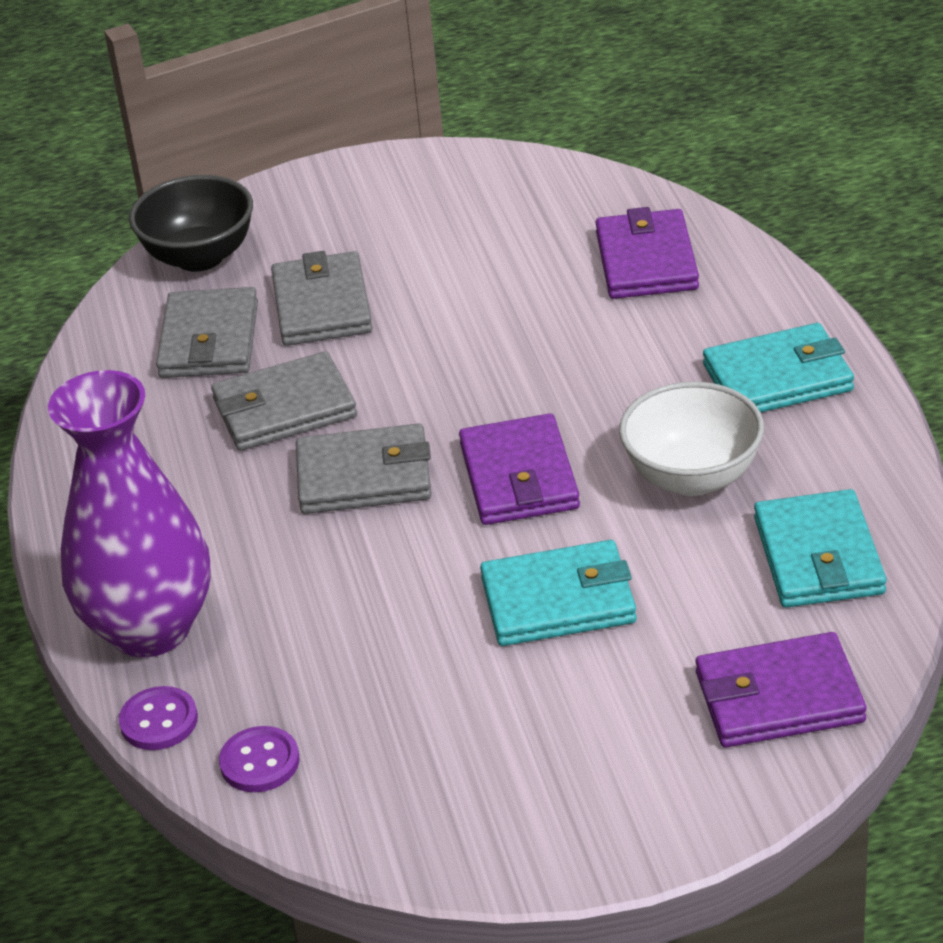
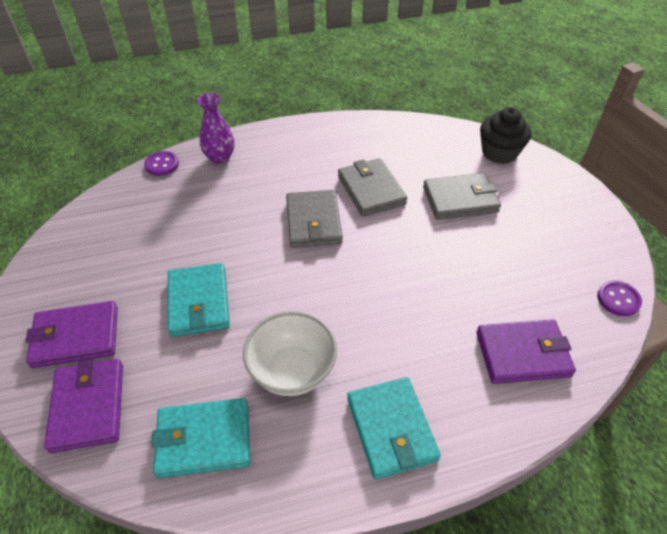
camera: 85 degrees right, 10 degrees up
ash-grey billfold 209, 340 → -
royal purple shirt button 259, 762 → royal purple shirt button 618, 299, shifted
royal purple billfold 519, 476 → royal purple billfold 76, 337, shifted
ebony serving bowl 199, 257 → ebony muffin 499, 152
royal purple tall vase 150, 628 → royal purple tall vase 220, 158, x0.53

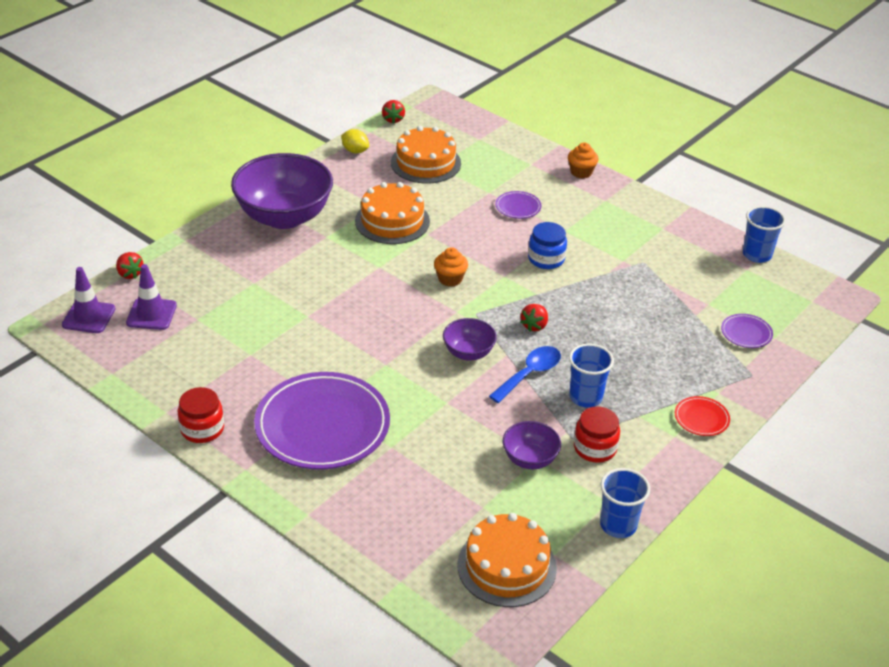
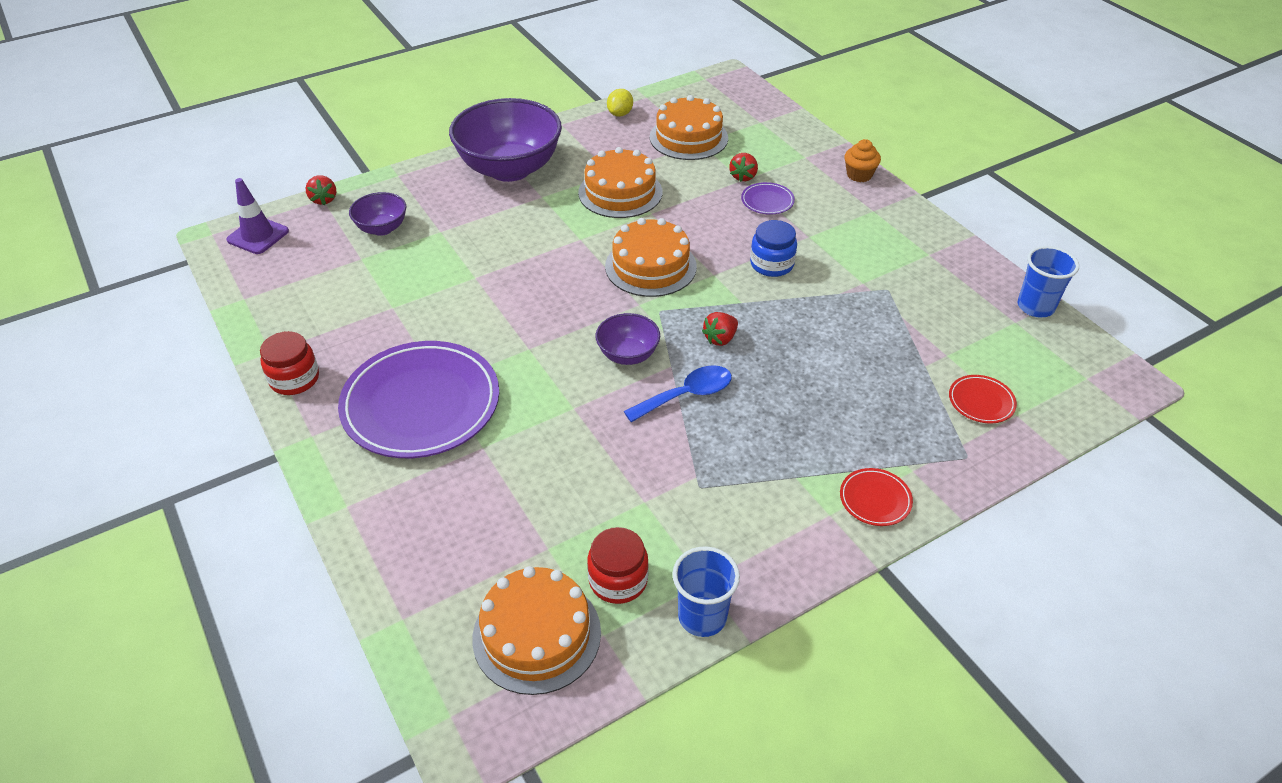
camera: 20 degrees right, 5 degrees up
royal purple safety cone 151, 314 → -
royal blue cup 585, 397 → -
scarlet berry 393, 119 → scarlet berry 743, 177, shifted
royal purple serving bowl 530, 459 → royal purple serving bowl 382, 228, shifted
scarlet jar 595, 448 → scarlet jar 618, 580, shifted
orange-coloured muffin 450, 279 → orange-coloured cake 650, 266
royal purple plate 746, 333 → scarlet plate 981, 401
golden citrus fruit 355, 151 → golden citrus fruit 620, 114, 60 degrees clockwise

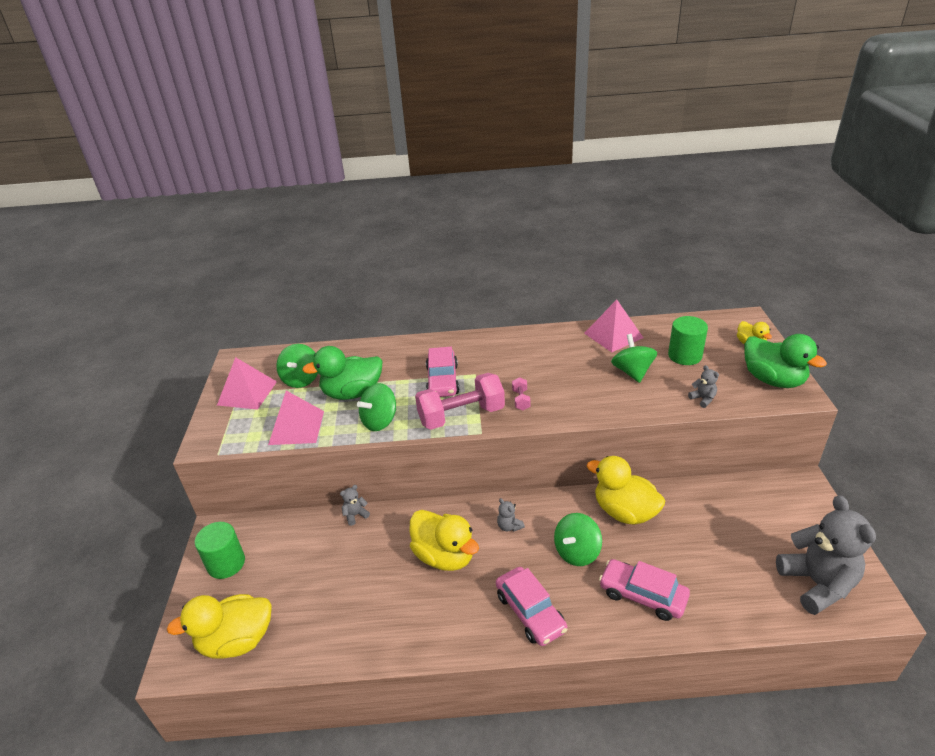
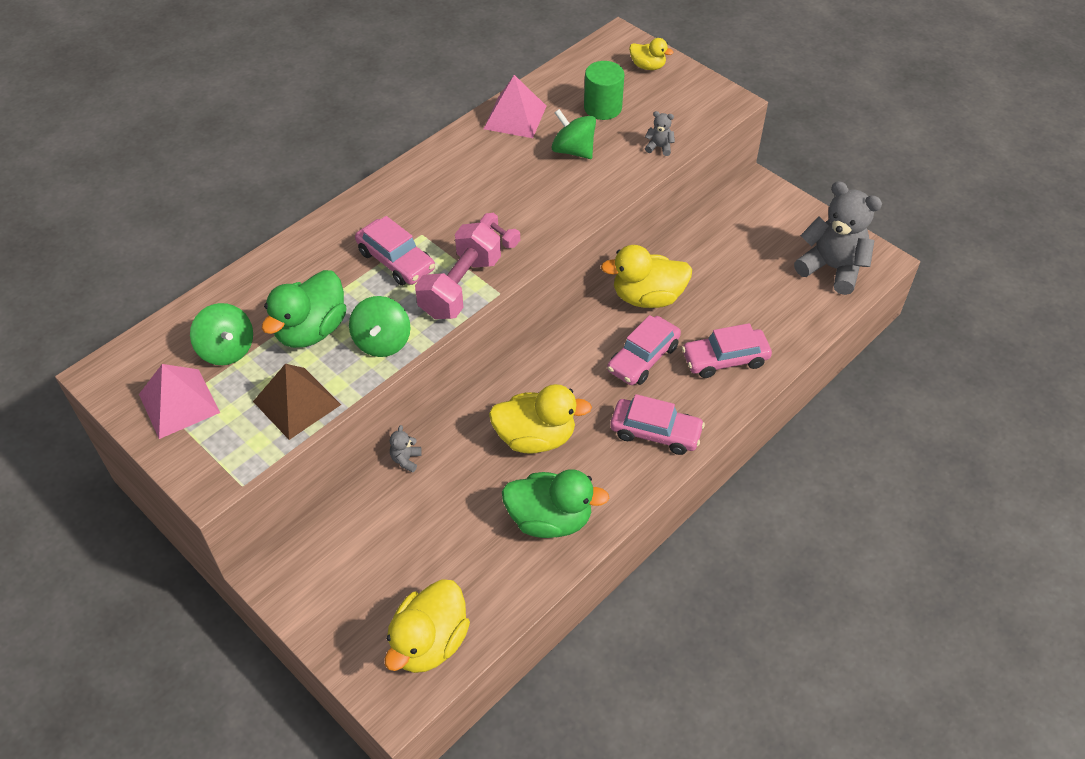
camera: 45 degrees left, 15 degrees up
leaf-green cylinder 226, 563 → -
ash-grey teddy 509, 526 → -
leaf-green toy duck 773, 380 → leaf-green toy duck 550, 519, shifted
leaf-green toy top 577, 552 → rosy toy car 643, 358
rosy pyramid 296, 427 → brown pyramid 296, 403

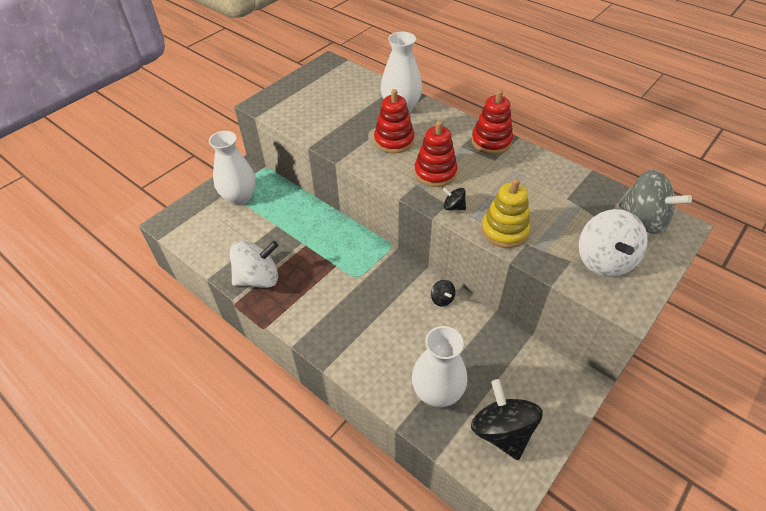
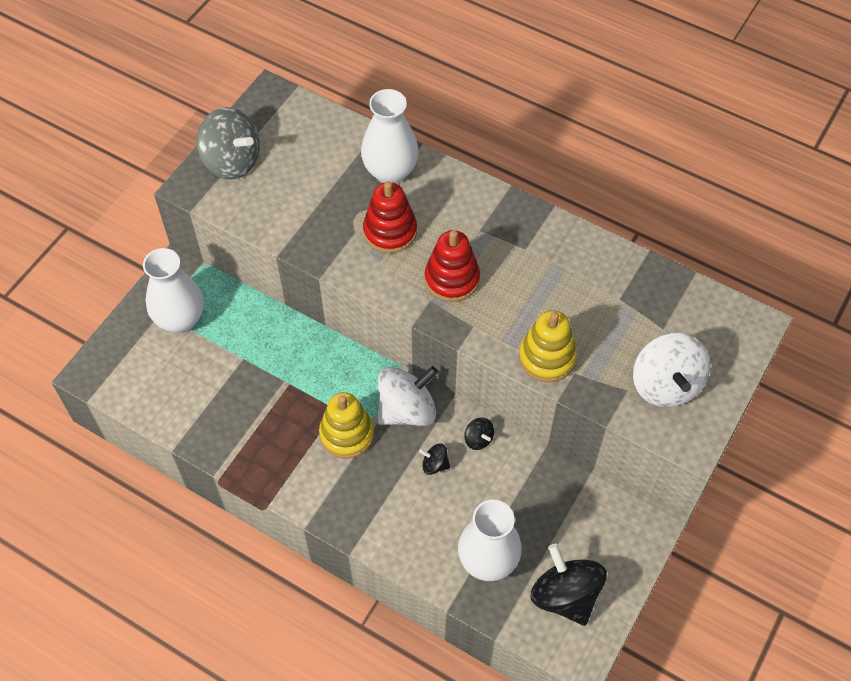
camera: 10 degrees left, 10 degrees up
scarlet stacking rings 491, 141 → -
- → golden stacking rings 347, 434
white toy top 258, 278 → white toy top 407, 410, shifted
ebony toy top 453, 207 → ebony toy top 434, 464, shifted
ash-grey toy top 643, 219 → ash-grey toy top 232, 161, shifted

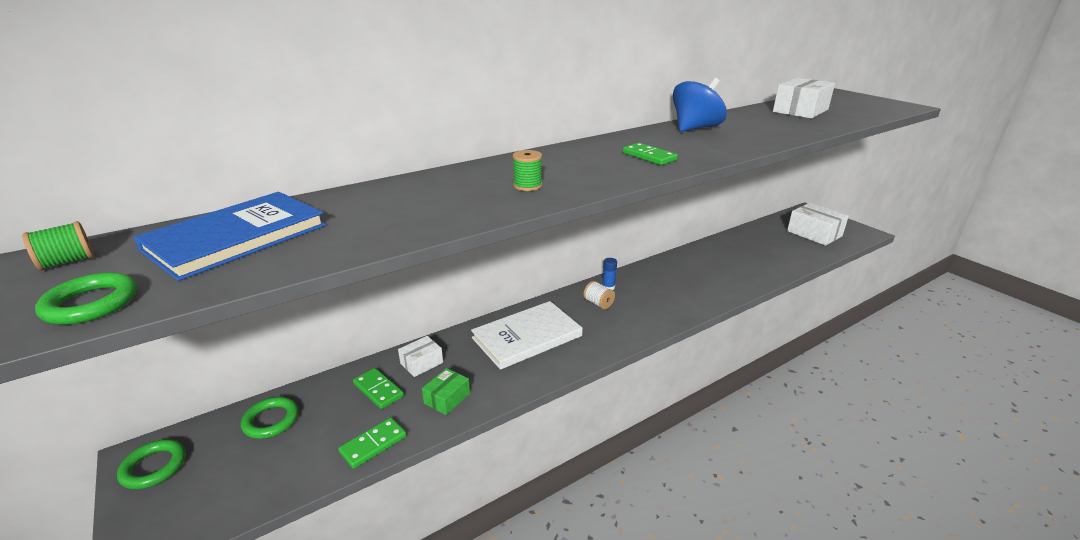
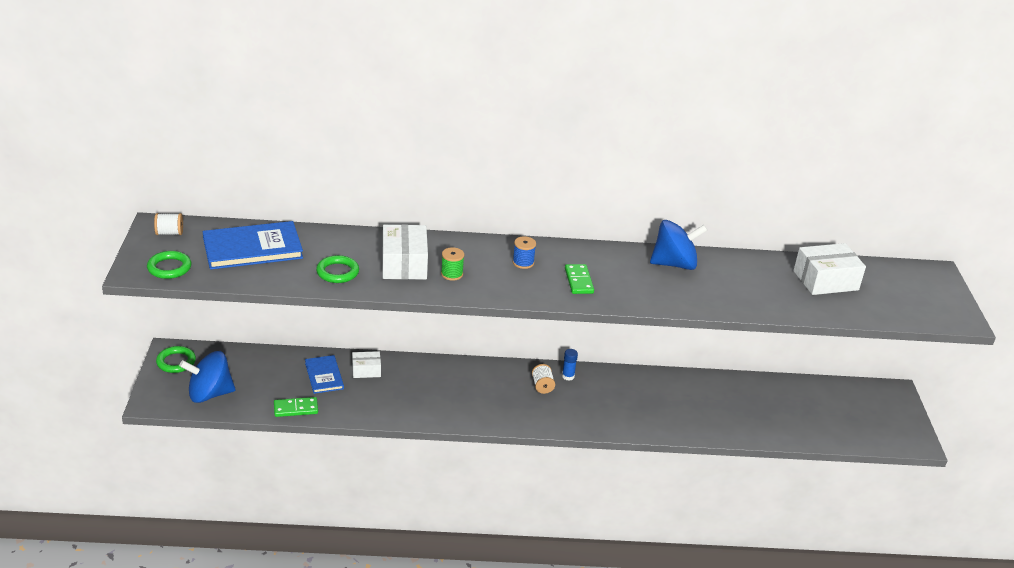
camera: 30 degrees right, 5 degrees up
leaf-green box 447, 398 → -
white book 527, 337 → -
- → royal blue toy top 209, 394
- → royal blue bobbin 523, 262
leaf-green torus 271, 420 → leaf-green torus 337, 272, shifted
white box 814, 233 → white box 404, 264, shifted
leaf-green domino tile 378, 390 → royal blue book 324, 376
leaf-green bobbin 67, 262 → white bobbin 169, 233

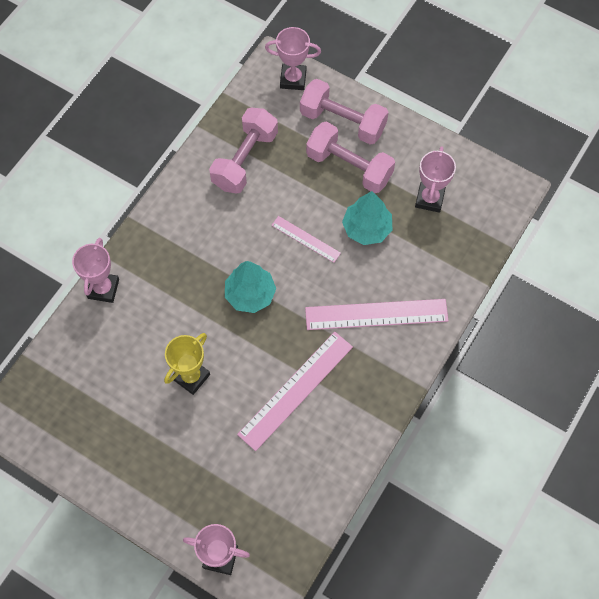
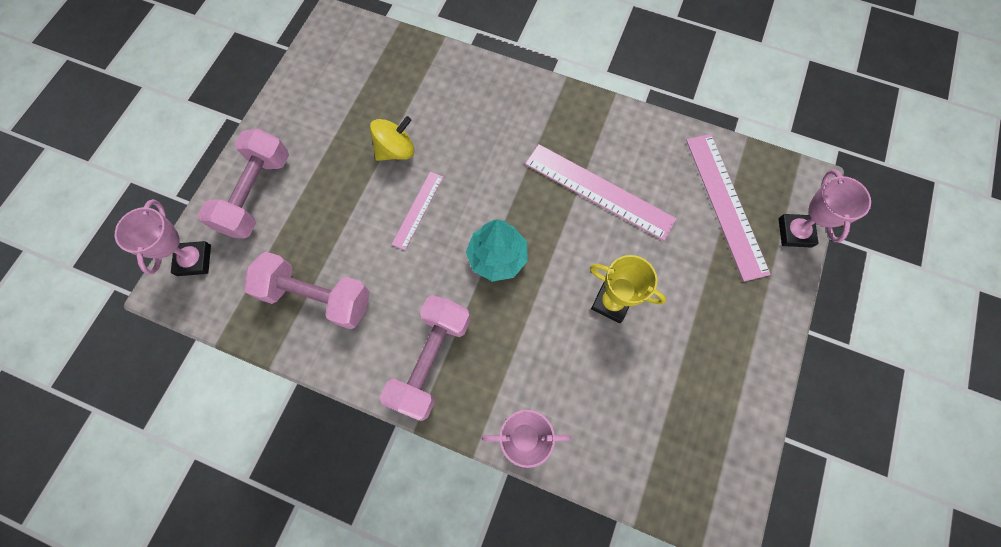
camera: 100 degrees left, 5 degrees up
rosy award cup 429, 199 → -
rosy measuring stick 376, 314 → rosy measuring stick 725, 204, shifted
rosy free weight 349, 167 → rosy free weight 430, 360, shifted
aqua fir tree 366, 228 → golden toy top 396, 150

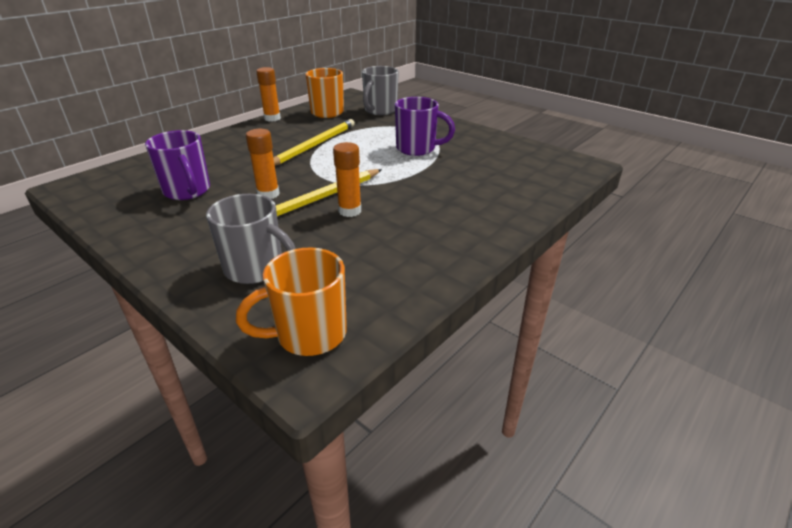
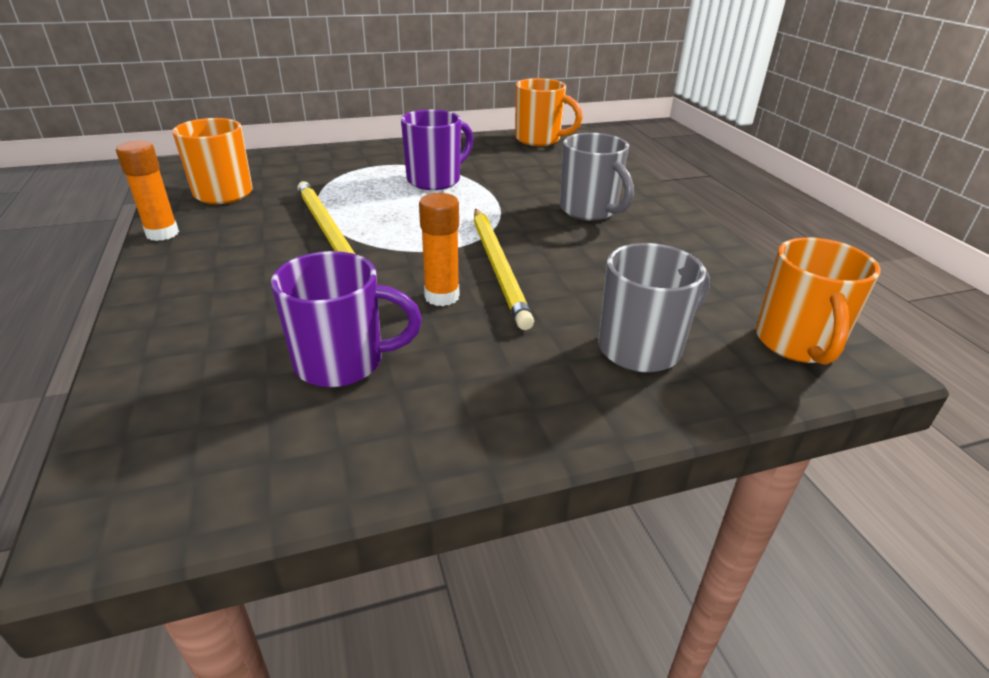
camera: 60 degrees left, 0 degrees up
orange-coloured glue 350, 211 → -
- → orange-coloured mug 539, 140
ash-grey mug 380, 110 → ash-grey mug 590, 210, shifted

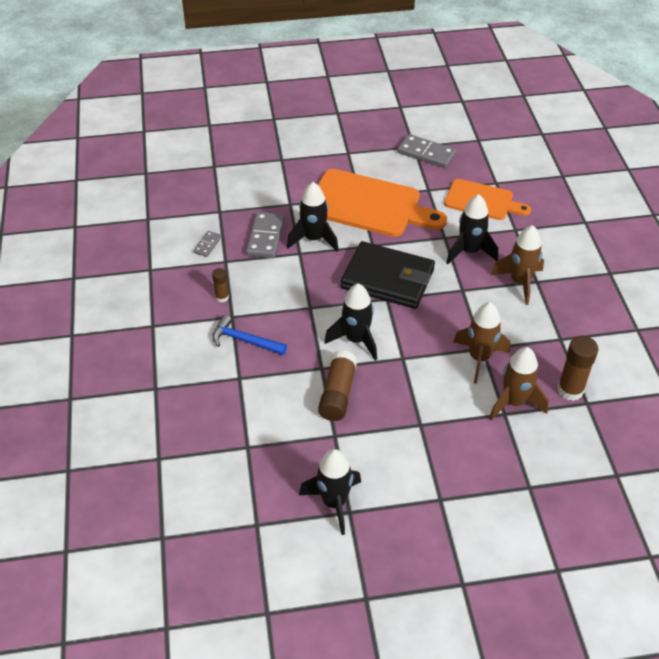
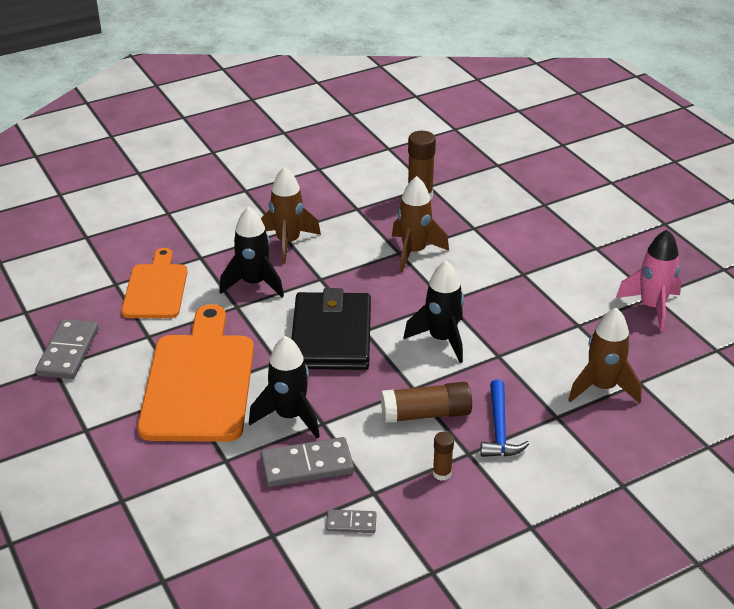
camera: 110 degrees left, 10 degrees down
brown glue 337, 393 → brown glue 426, 414, shifted
brown rocket 514, 402 → brown rocket 602, 388, shifted
ebony rocket 334, 502 → rosy rocket 652, 307

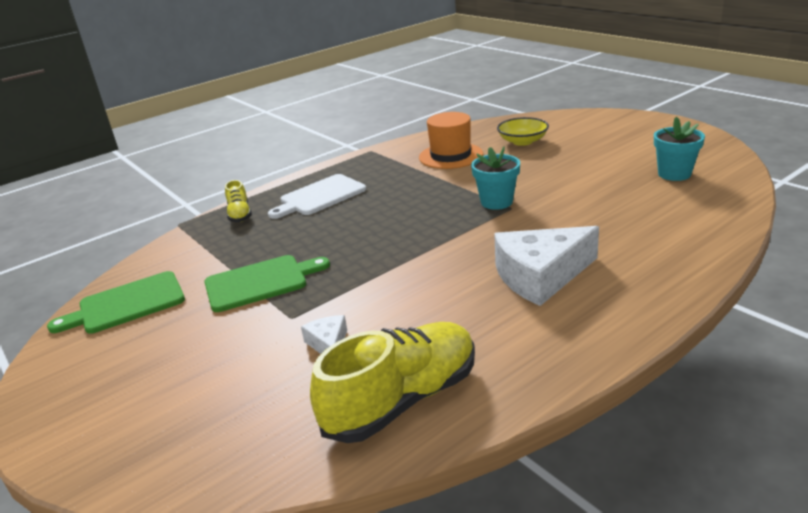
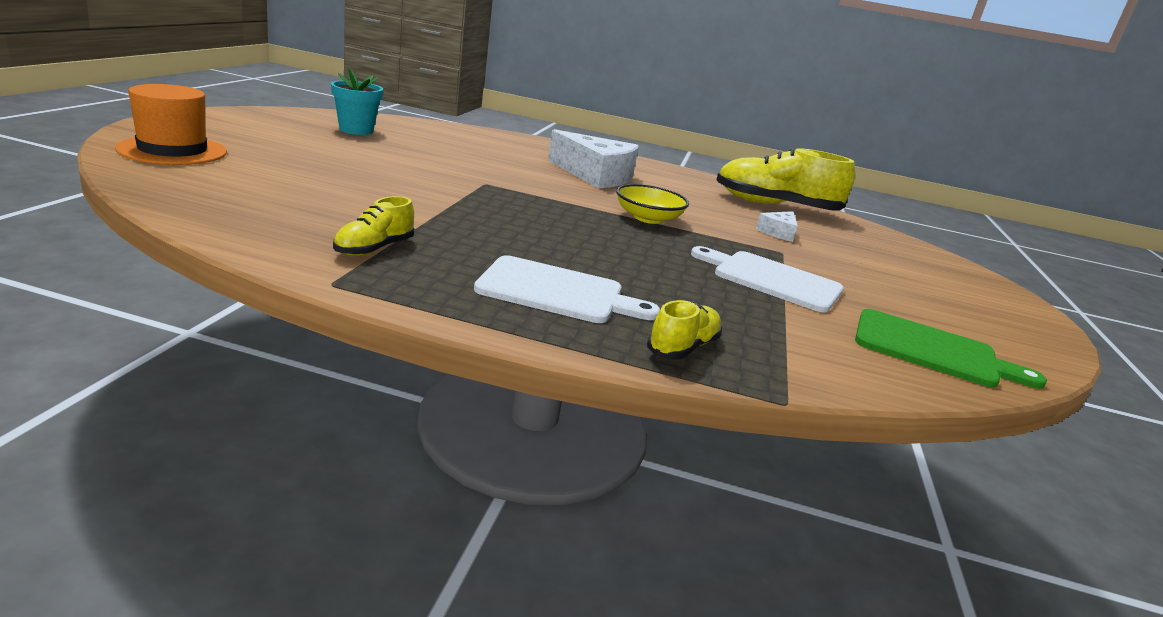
camera: 135 degrees left, 5 degrees down
aqua plant pot 496, 202 → -
- → golden shoe 374, 249
orange-coloured hat 450, 156 → orange-coloured hat 172, 150, shifted
golden serving bowl 522, 141 → golden serving bowl 648, 218, shifted
leaf-green bread board 260, 282 → white bread board 772, 280

